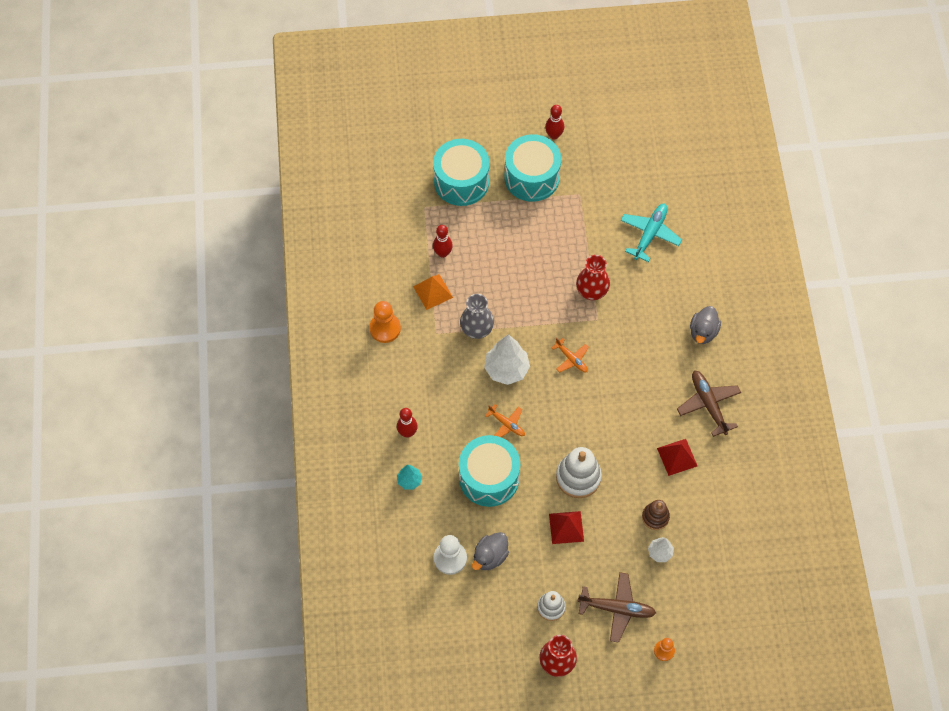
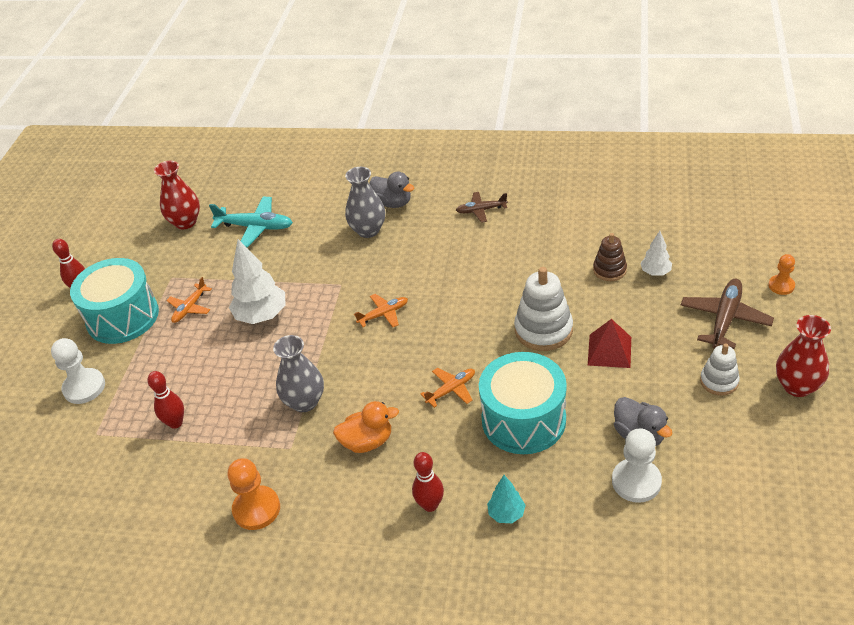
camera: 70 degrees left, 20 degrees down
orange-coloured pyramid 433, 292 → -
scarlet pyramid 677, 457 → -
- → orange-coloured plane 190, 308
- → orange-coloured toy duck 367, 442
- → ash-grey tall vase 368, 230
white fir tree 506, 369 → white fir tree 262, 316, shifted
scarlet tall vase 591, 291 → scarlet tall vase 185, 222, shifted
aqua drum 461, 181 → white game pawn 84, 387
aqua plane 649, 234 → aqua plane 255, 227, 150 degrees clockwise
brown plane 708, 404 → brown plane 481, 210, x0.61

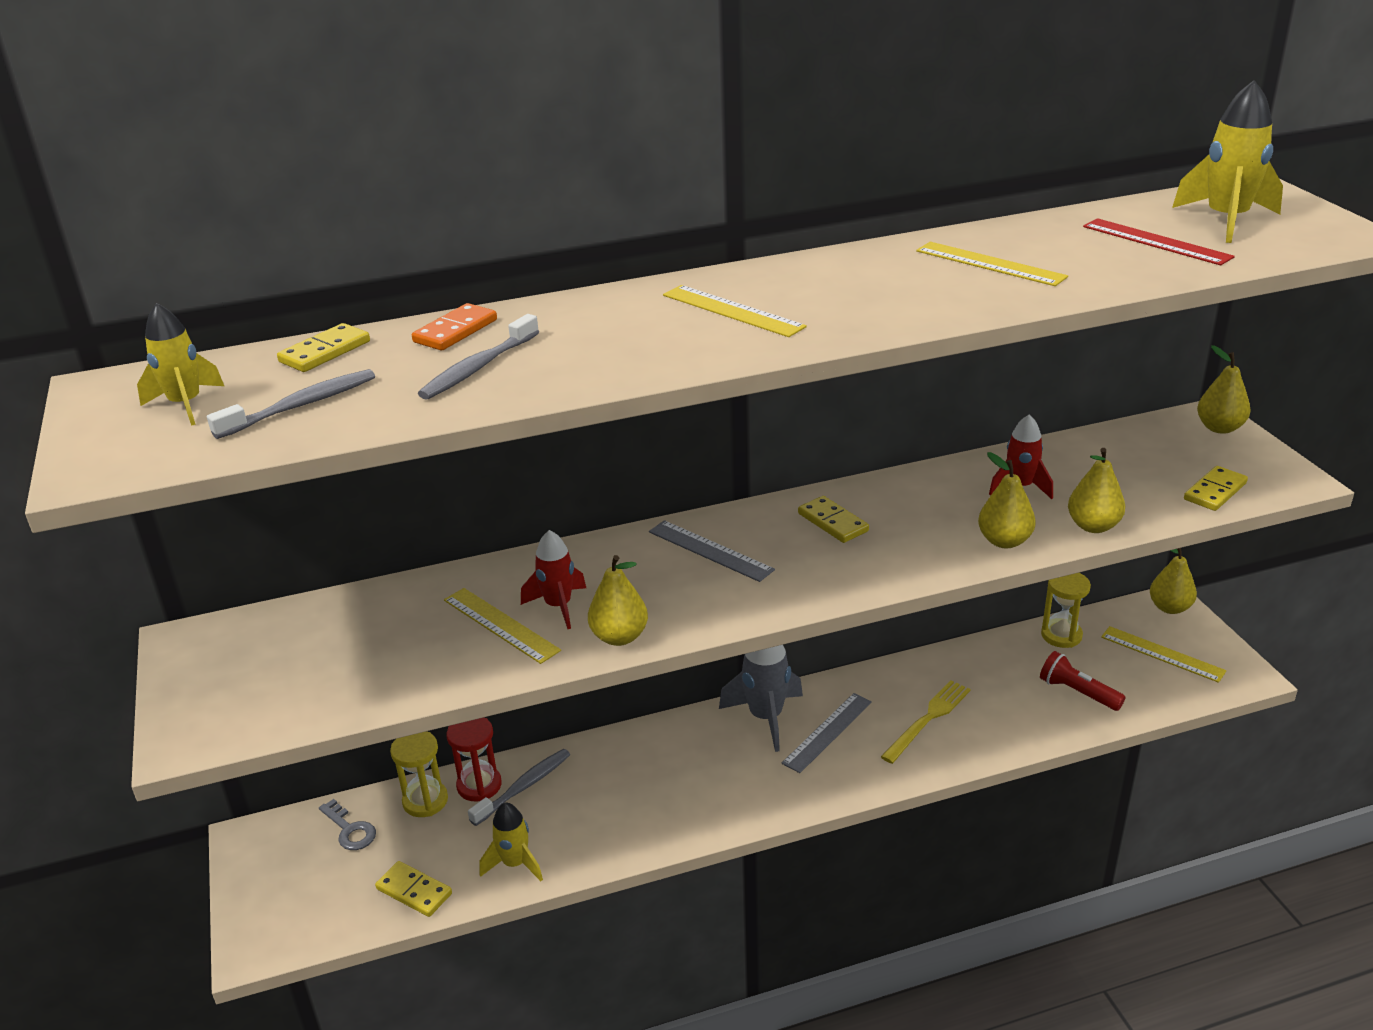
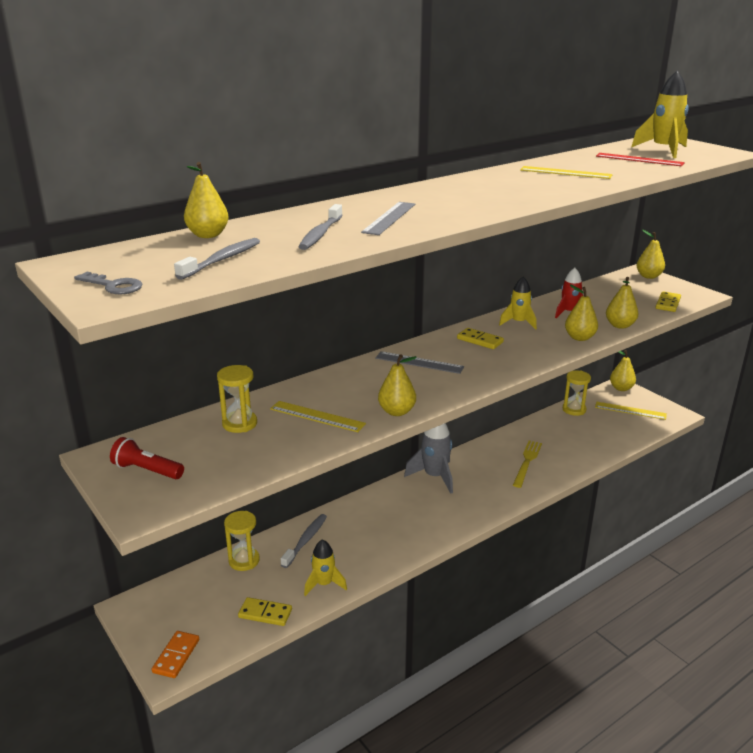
camera: 20 degrees left, 5 degrees down
scarlet sandglass 479, 785 → -
scarlet rocket 558, 606 → -
golden measuring stick 733, 311 → -
- → golden sandglass 239, 424
golden rocket 186, 405 → golden rocket 518, 323, shifted
ash-grey latchkey 350, 830 → ash-grey latchkey 113, 286, shifted
orange-coloured domino tile 455, 331 → orange-coloured domino tile 176, 656, shifted
ash-grey measuring stick 827, 732 → ash-grey measuring stick 389, 218, shifted
scarlet torch 1077, 692 → scarlet torch 146, 470, shifted
golden domino tile 325, 352 → golden toy pear 208, 235

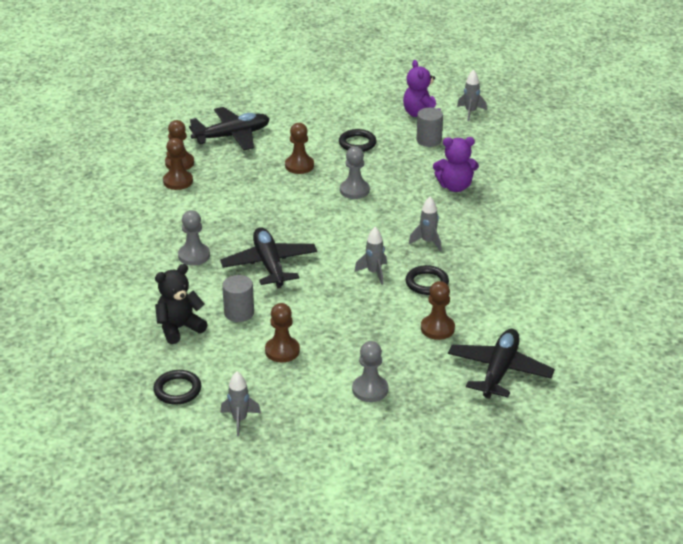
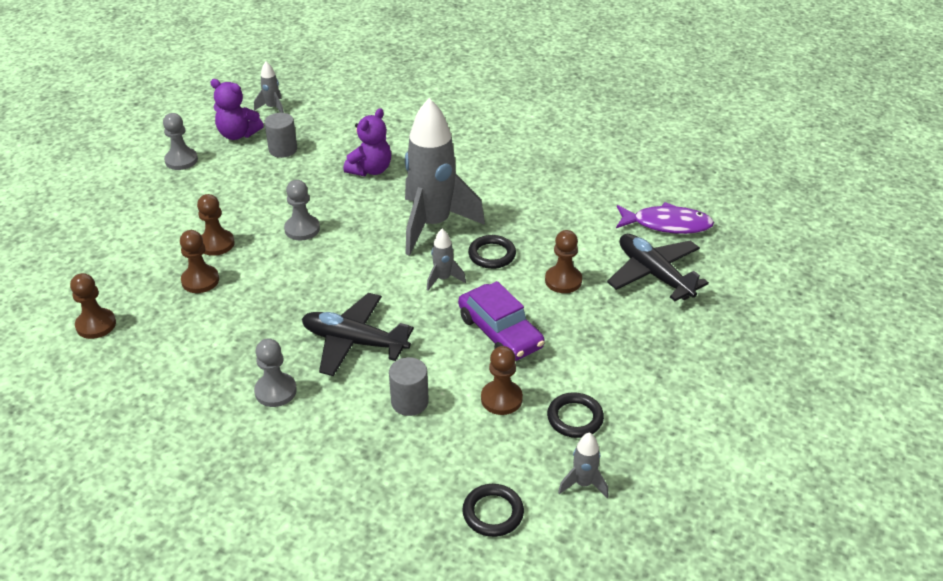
camera: 55 degrees left, 5 degrees up
ebony teddy 179, 328 → -
ebony plane 232, 136 → -
- → royal purple toy car 500, 332
- → royal purple toy fish 667, 224
brown game pawn 178, 181 → brown game pawn 200, 280, shifted
ebony torus 357, 143 → ebony torus 575, 418, shifted
ash-grey game pawn 370, 390 → ash-grey game pawn 181, 160, shifted
ash-grey rocket 427, 242 → ash-grey rocket 433, 225, x2.40

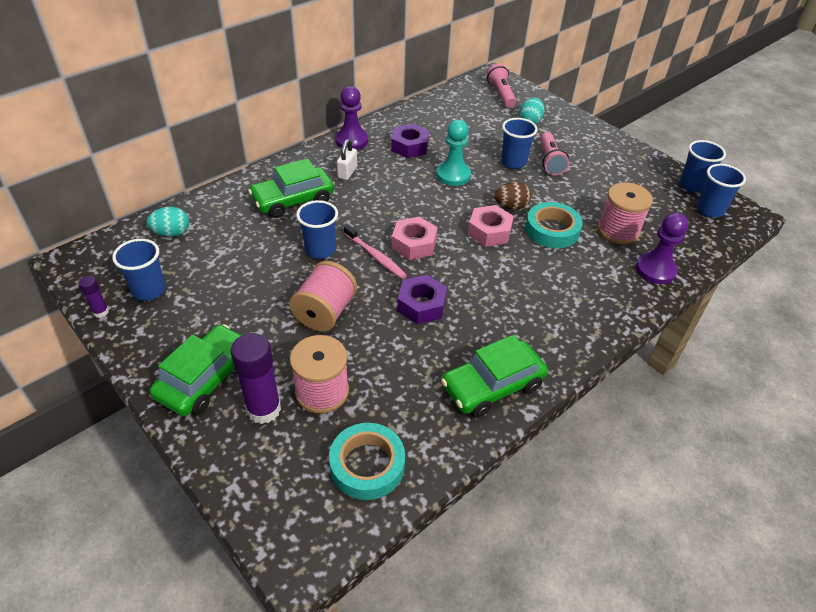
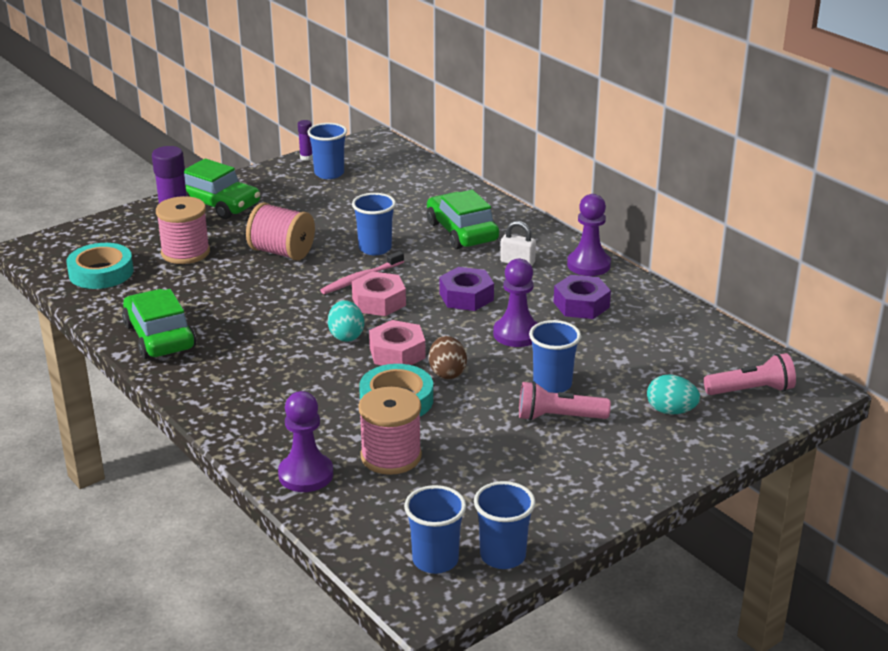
camera: 95 degrees right, 15 degrees down
aqua toy egg 172, 233 → aqua toy egg 346, 336, shifted
royal purple nut 421, 305 → royal purple nut 466, 296, shifted
aqua game pawn 453, 175 → royal purple game pawn 516, 334

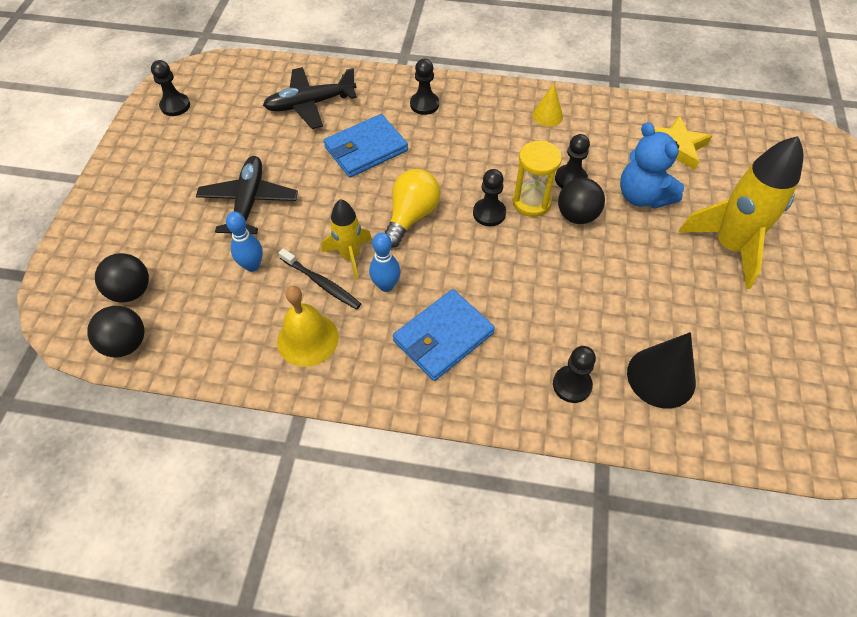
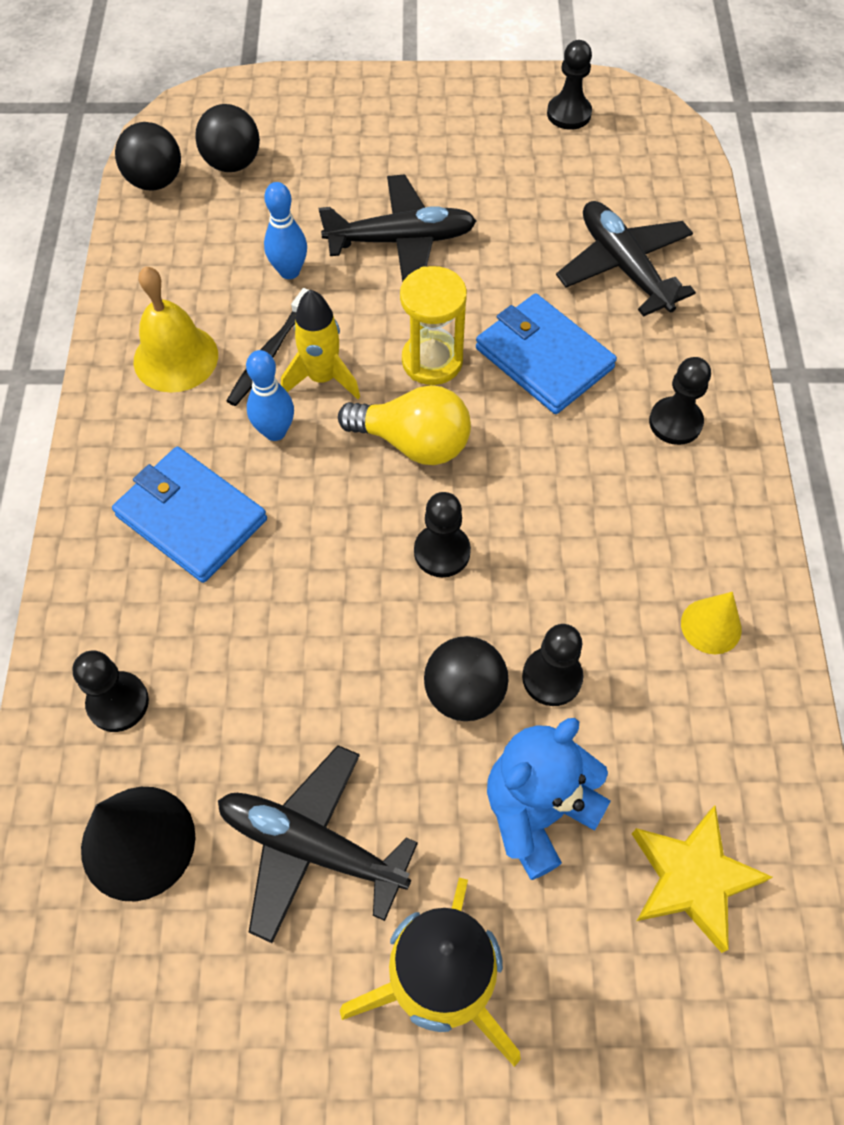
camera: 80 degrees right, 5 degrees up
- → ebony plane 311, 845
golden sandglass 531, 202 → golden sandglass 432, 361, shifted

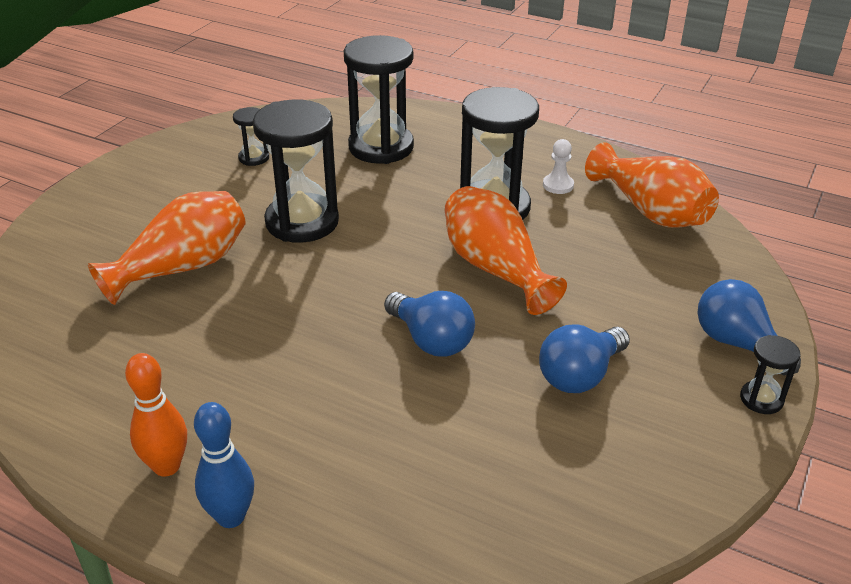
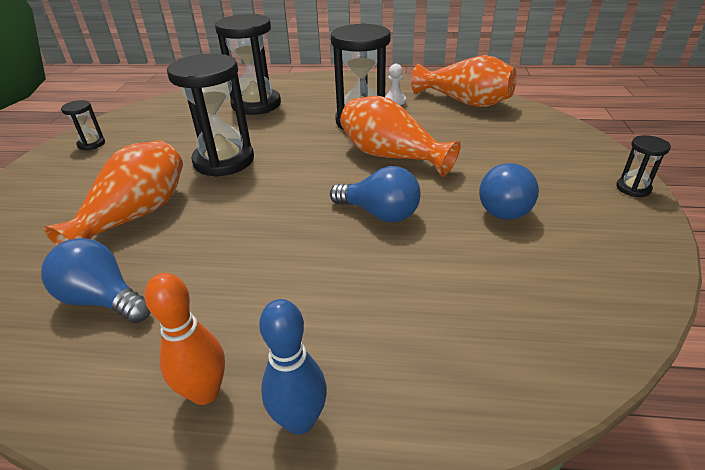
camera: 20 degrees left, 0 degrees up
ebony sandglass 254, 158 → ebony sandglass 91, 144, shifted
royal blue lightbulb 737, 343 → royal blue lightbulb 103, 299, shifted

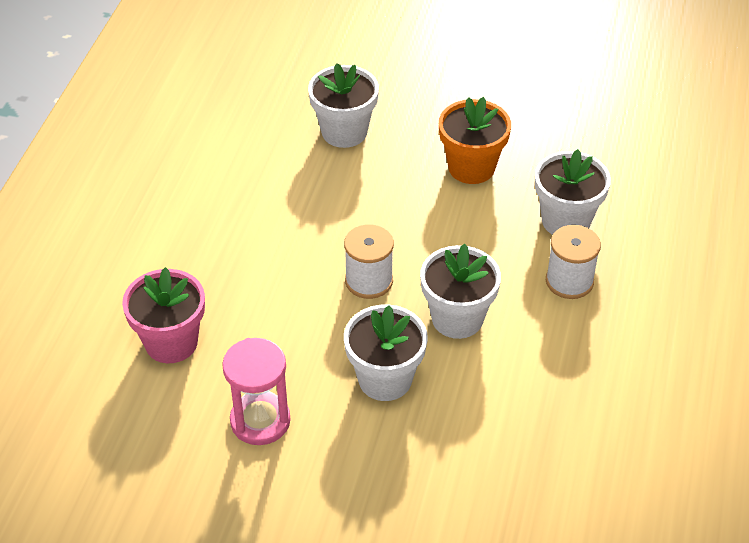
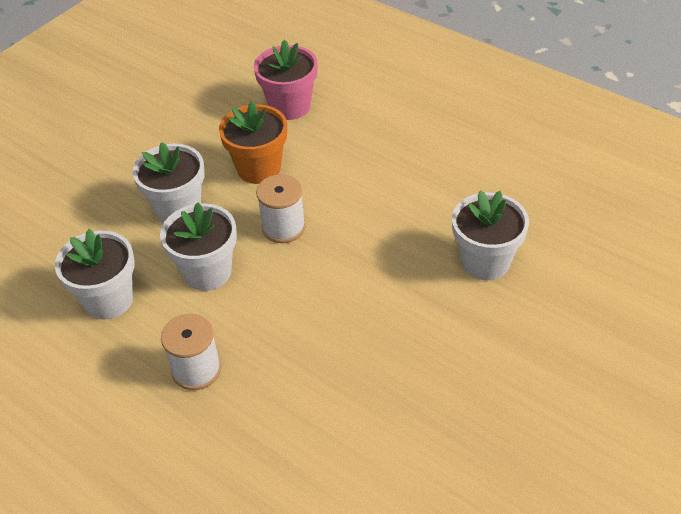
camera: 115 degrees right, 0 degrees up
rosy sandglass 260, 421 → -
orange-coloured plant pot 471, 167 → orange-coloured plant pot 259, 168, shifted
white plant pot 566, 221 → white plant pot 108, 300, shifted

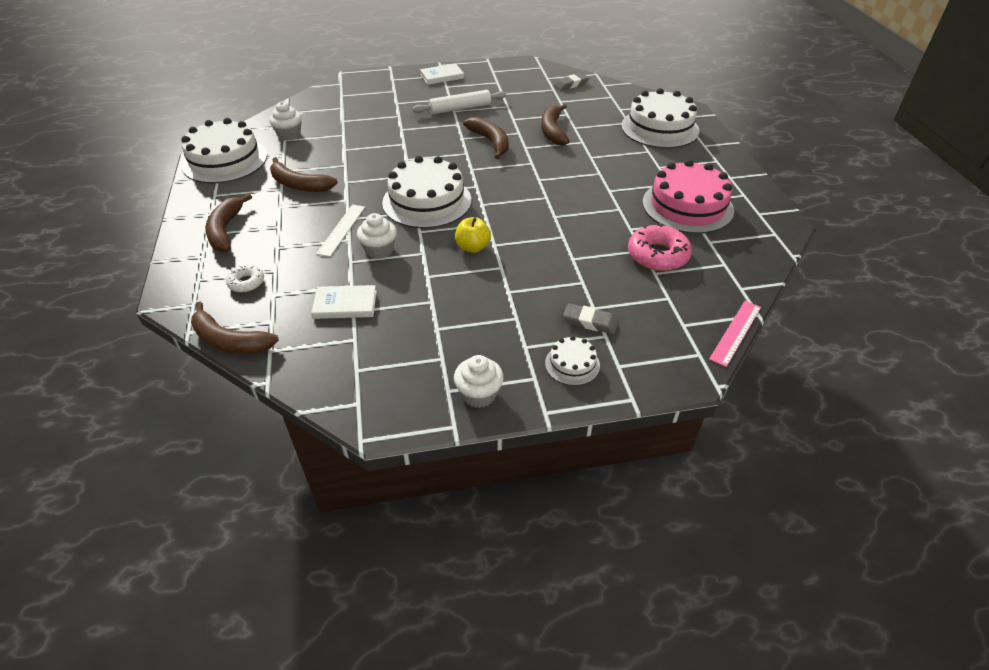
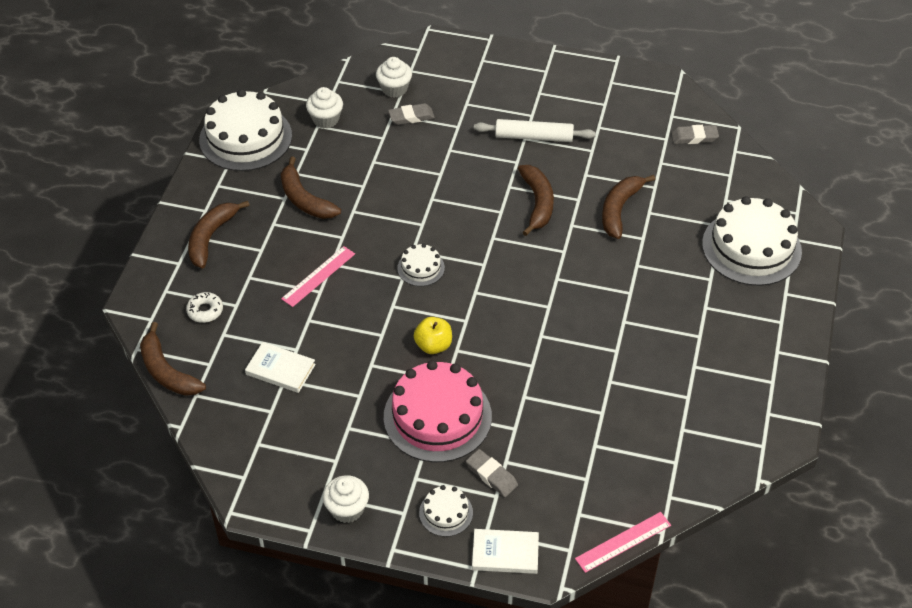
camera: 25 degrees right, 5 degrees up
rosy doughnut 657, 255 → -
- → ash-grey eraser 411, 117
white muffin 379, 250 → white muffin 394, 89, shifted
white book 442, 76 → white book 505, 553, shifted
rosy cake 687, 206 → rosy cake 437, 416, shifted
white measuring stick 341, 230 → rosy measuring stick 318, 276
white cake 427, 201 → white cake 421, 268, x0.47

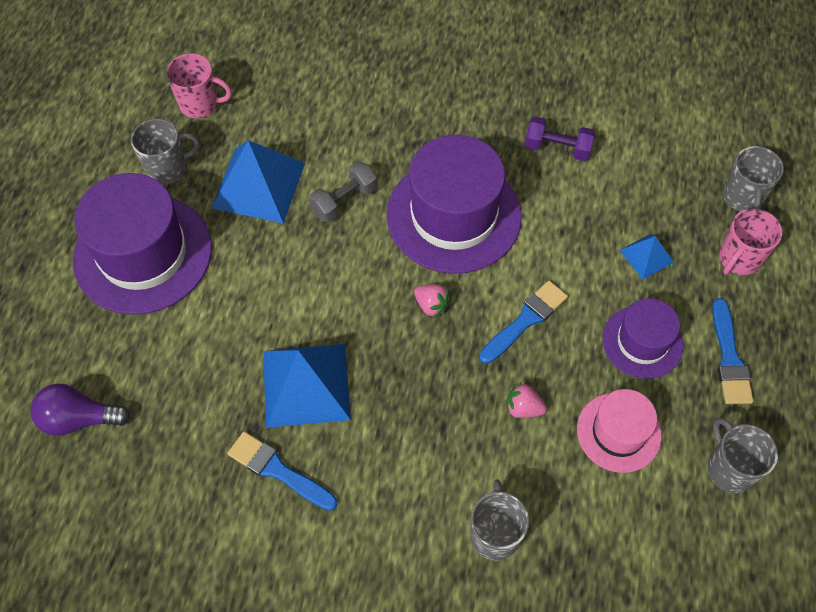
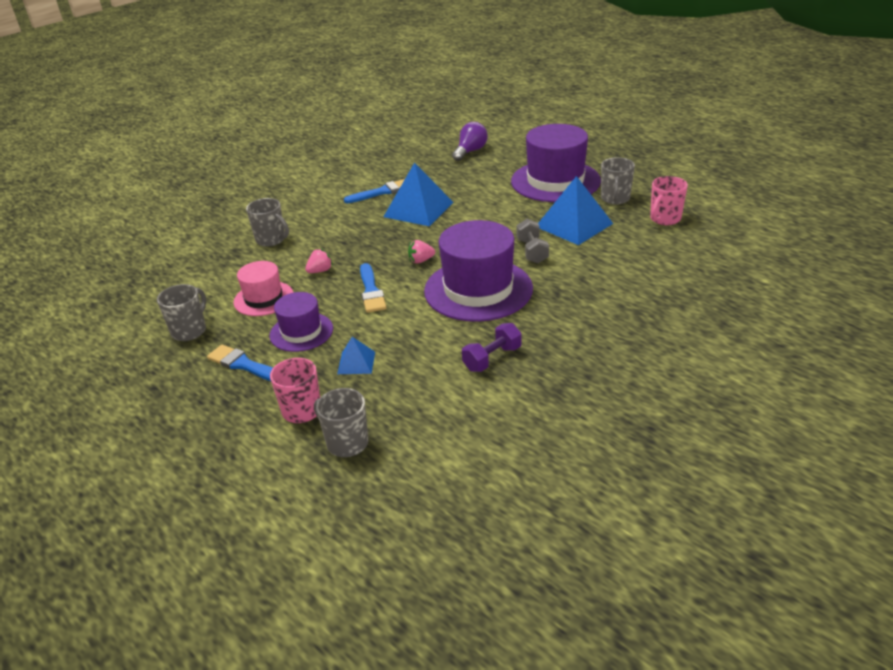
camera: 125 degrees right, 25 degrees down
ash-grey mug 729, 468 → ash-grey mug 189, 331, 75 degrees counterclockwise

